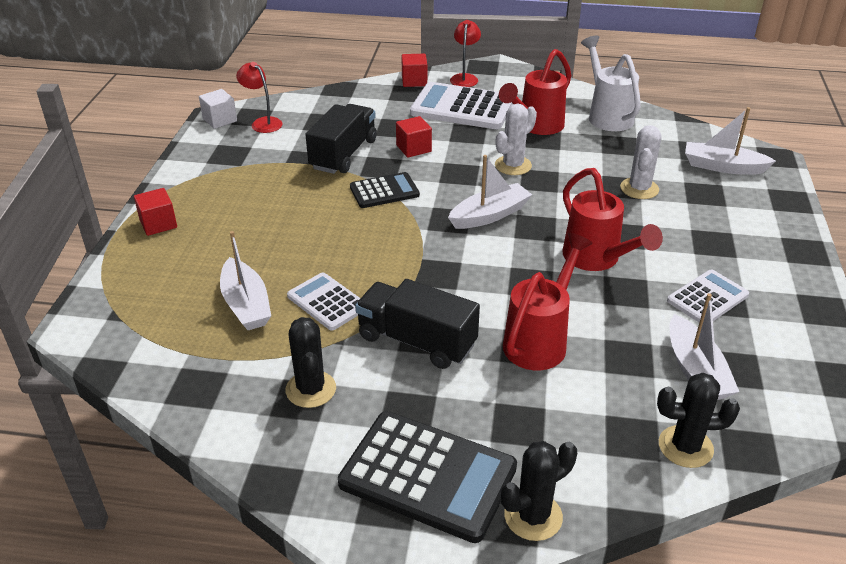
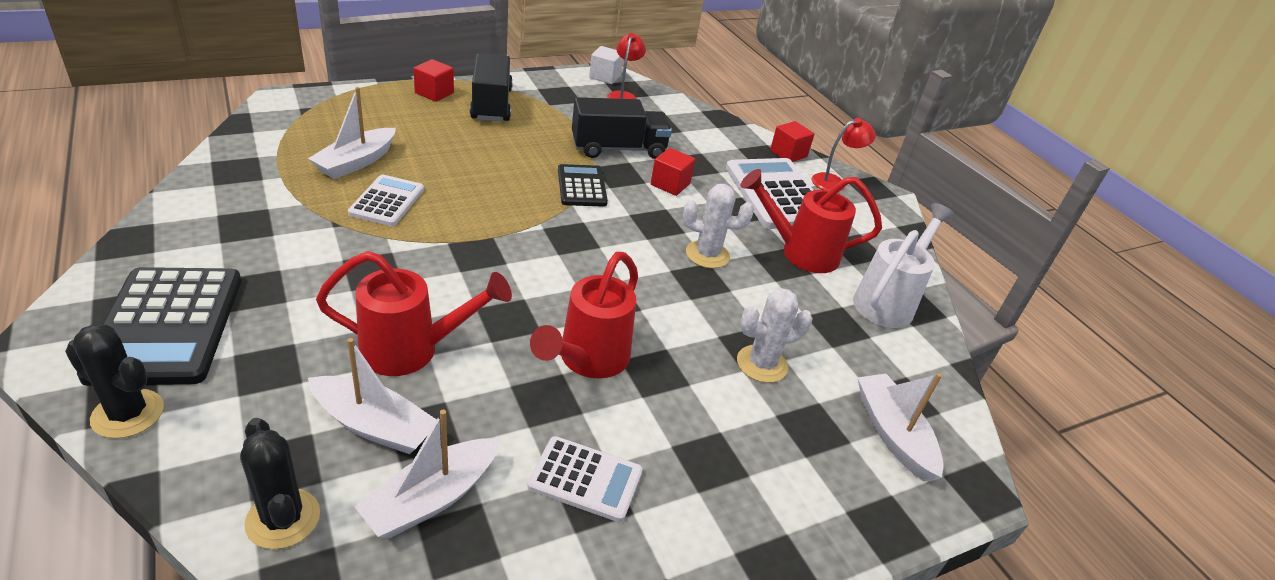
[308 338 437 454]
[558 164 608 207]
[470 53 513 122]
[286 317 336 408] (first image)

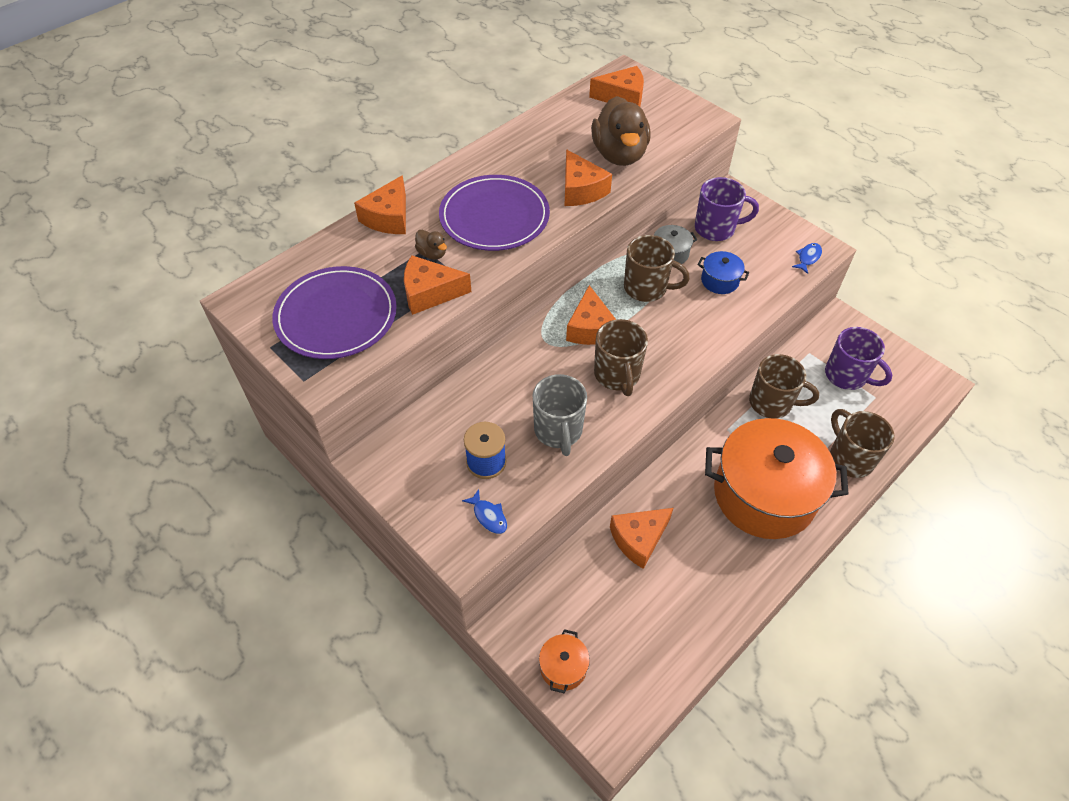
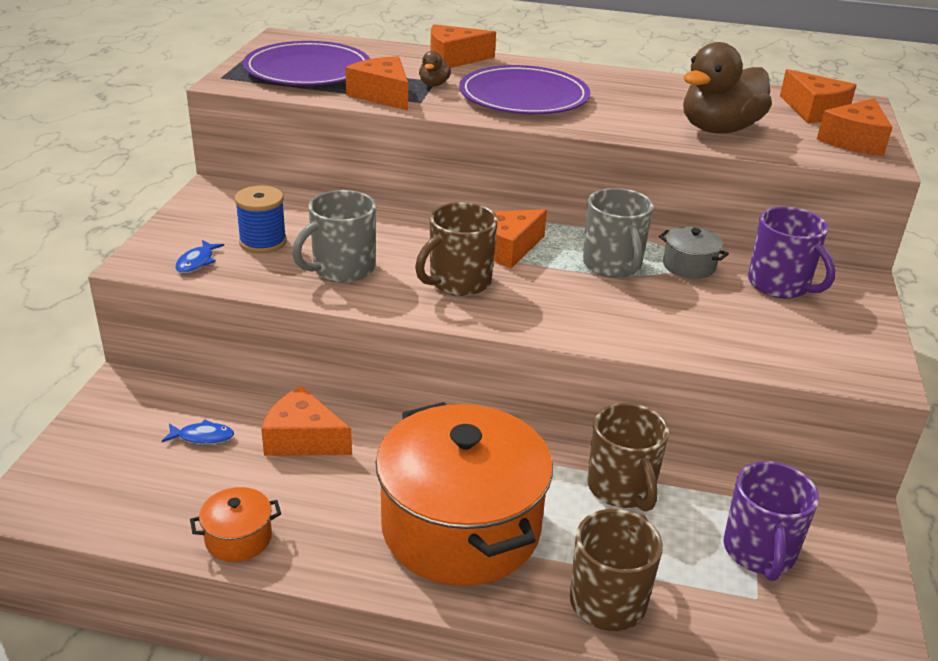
[817 98 892 156]
[583 188 654 278]
[162 420 234 444]
[697 251 749 294] (first image)
[190 487 281 562]

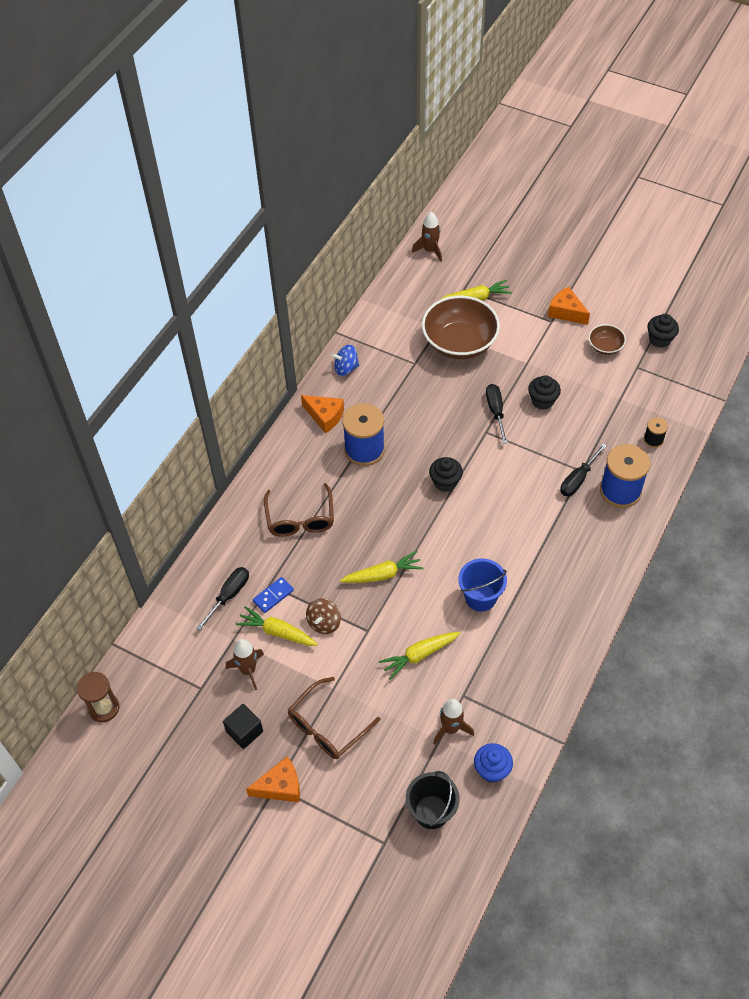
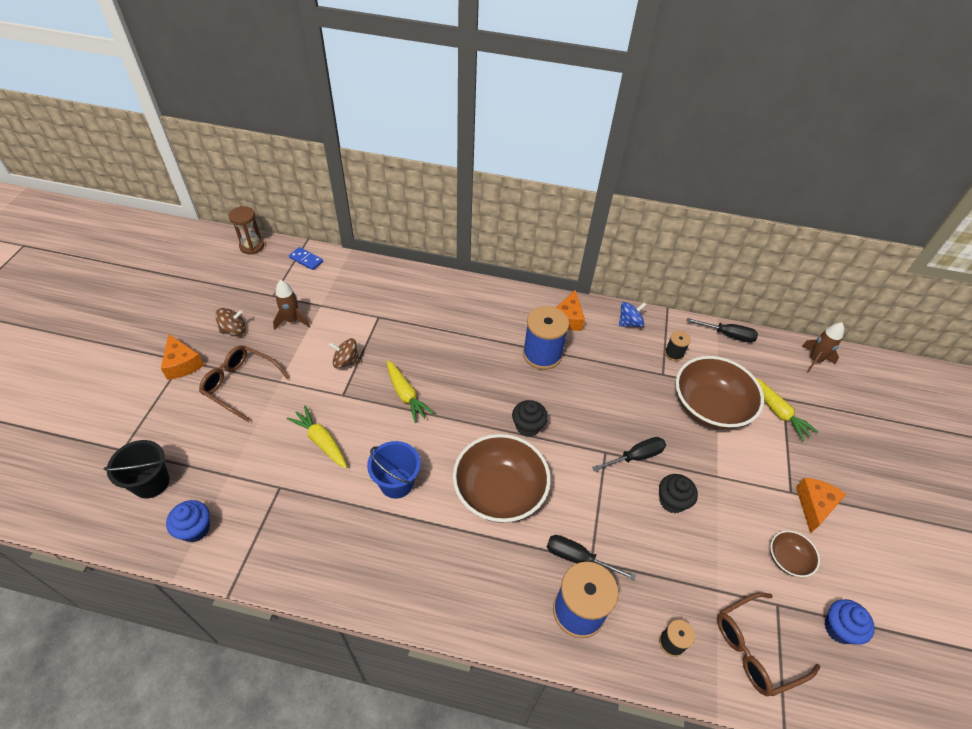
[824 599 875 645]
[619 302 647 327]
[717 592 821 696]
[687 318 758 343]
[289 247 323 270]
[236 606 318 646] (first image)
[433 699 474 745] (first image)
[215 308 246 336]
[665 331 691 361]
[453 434 550 523]

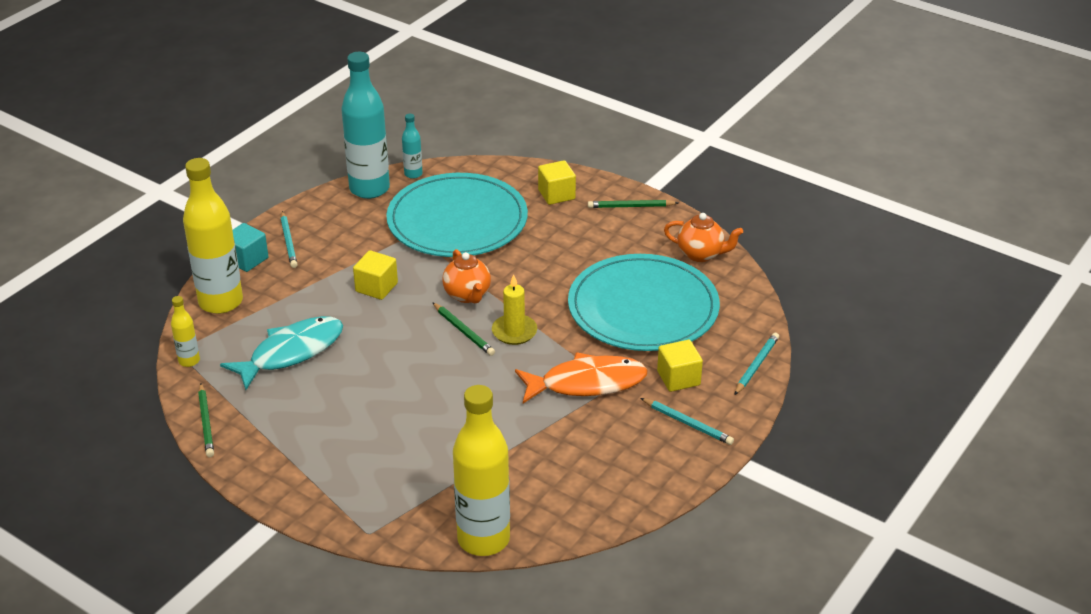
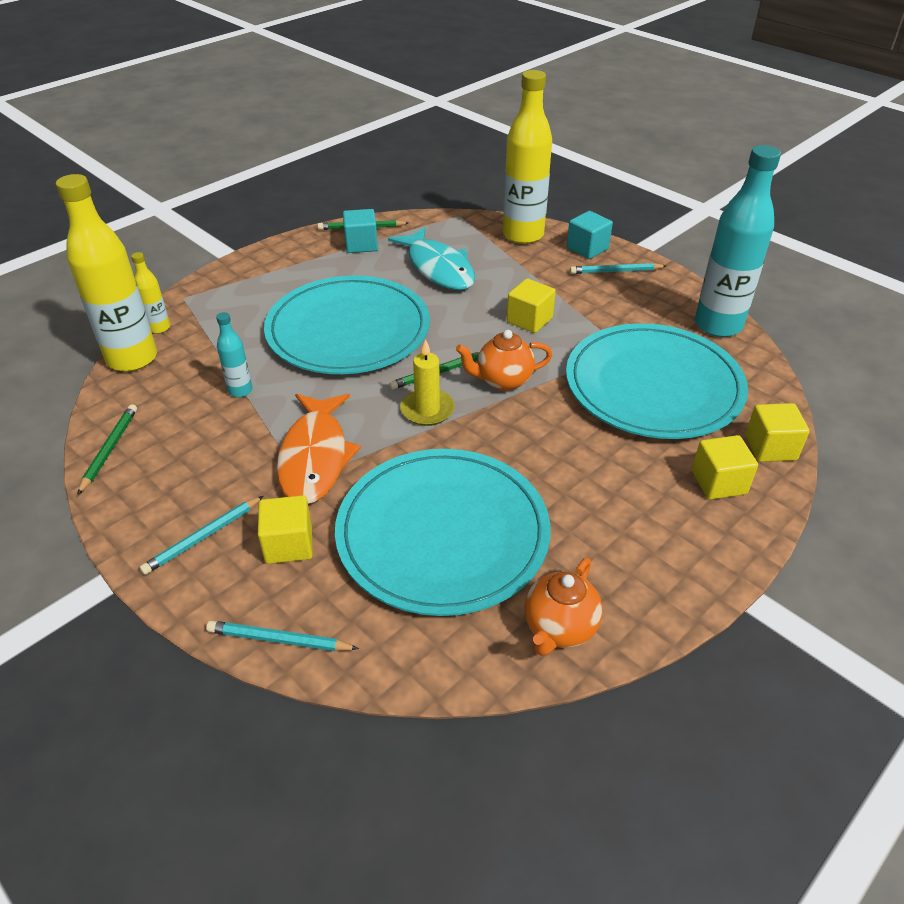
[216 312 252 397]
[77 404 137 495]
[131 252 170 334]
[206 620 359 651]
[343 209 378 253]
[264 276 430 374]
[745 403 809 462]

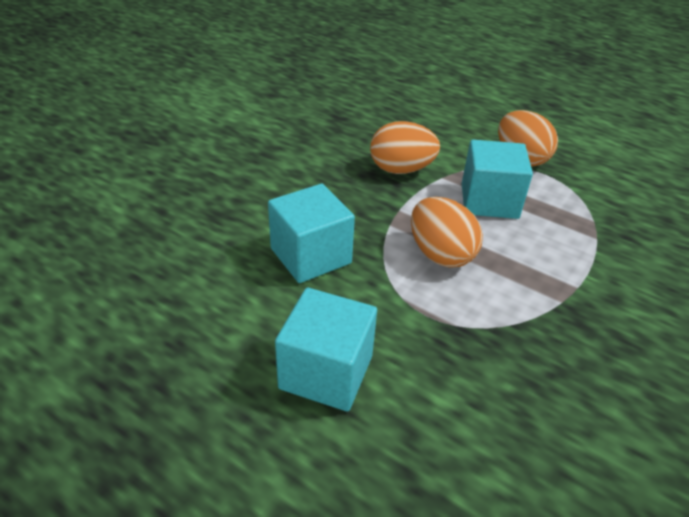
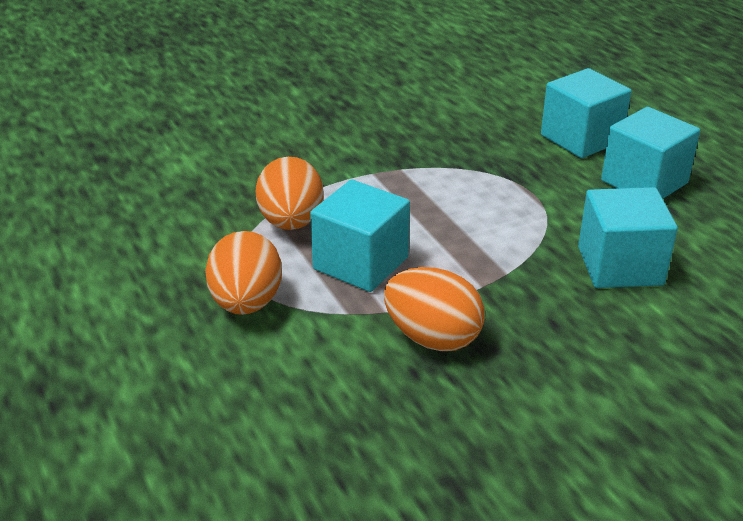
[256 157 323 230]
[541 68 631 158]

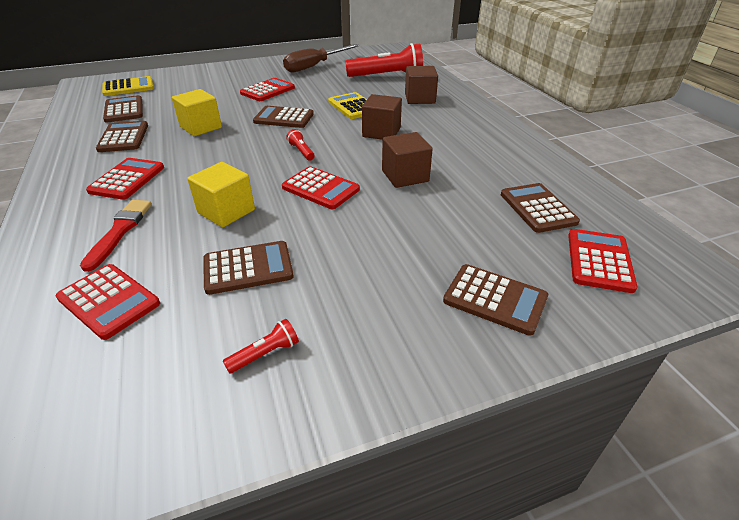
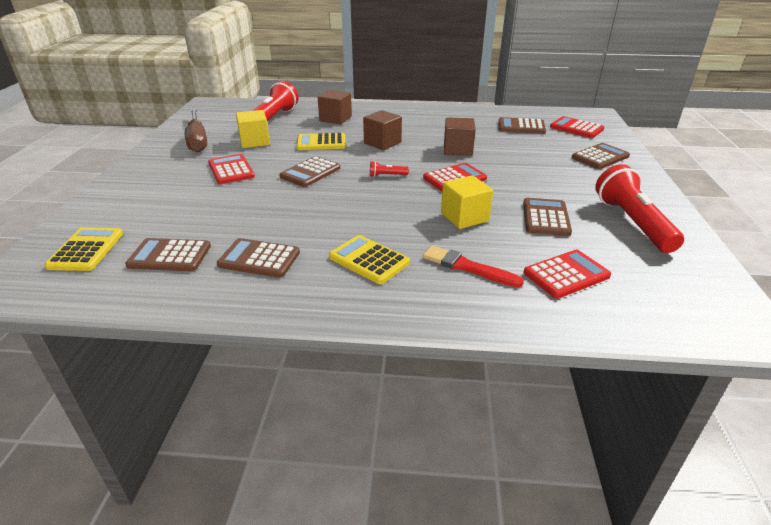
[236 110 270 148]
[329 235 410 284]
[595 164 684 253]

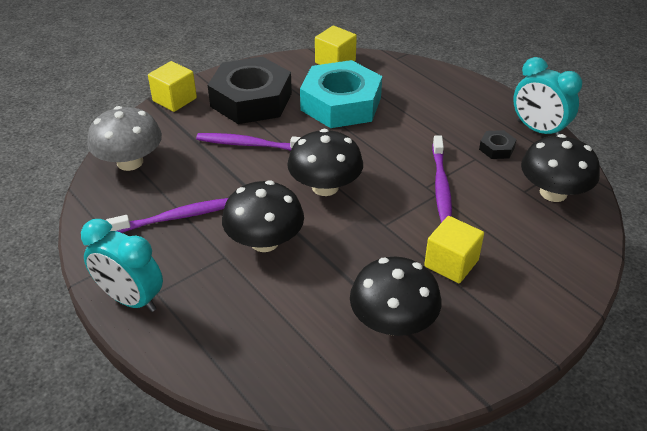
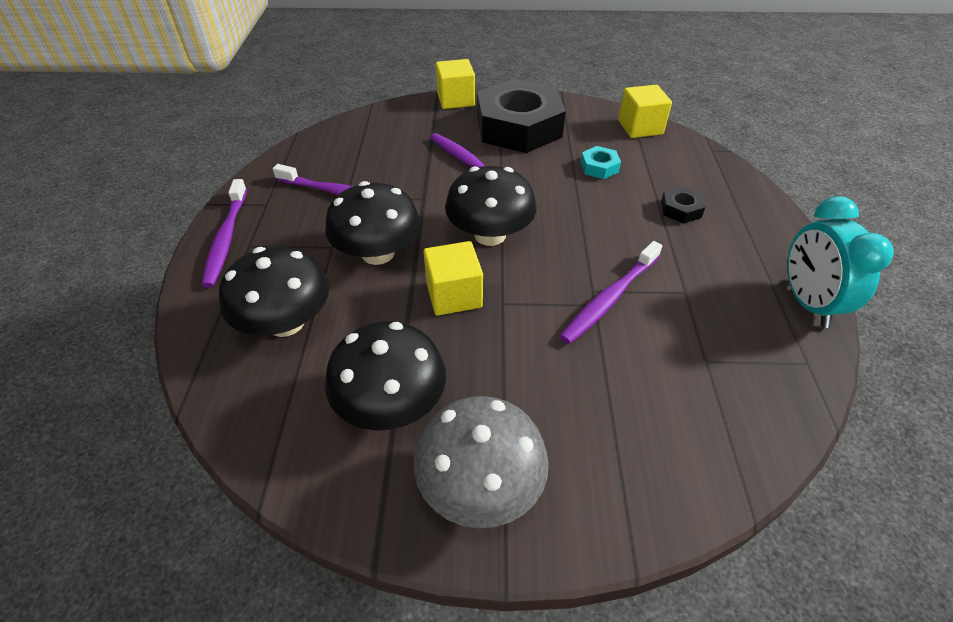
[581 146 621 179]
[414 396 549 528]
[661 186 705 224]
[219 246 329 337]
[423 241 483 316]
[201 179 247 288]

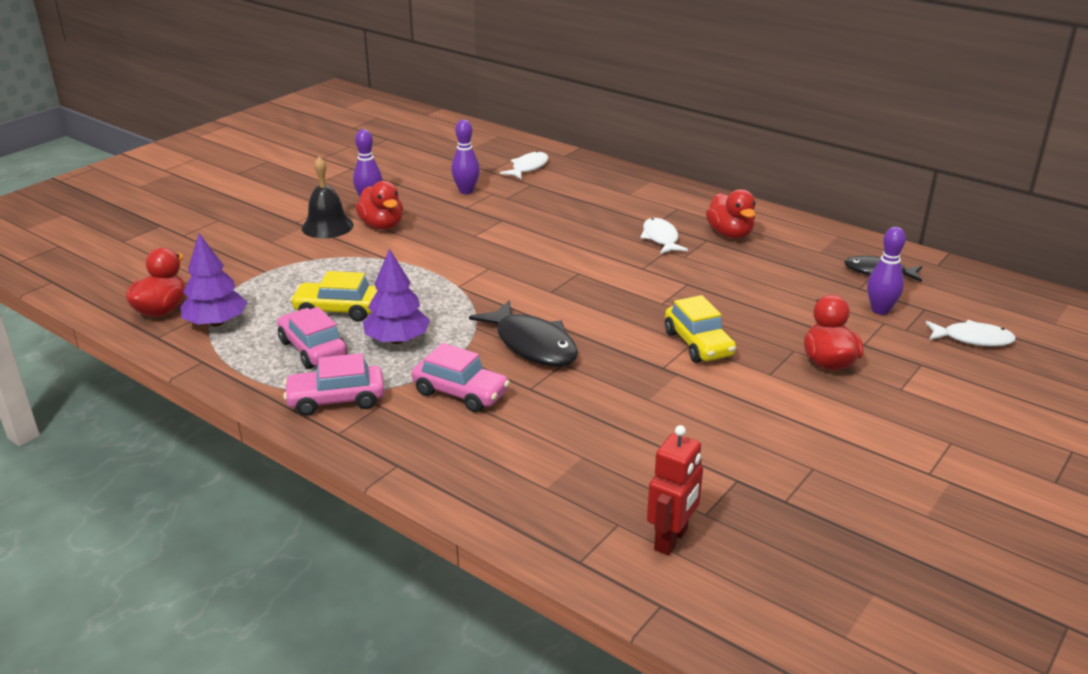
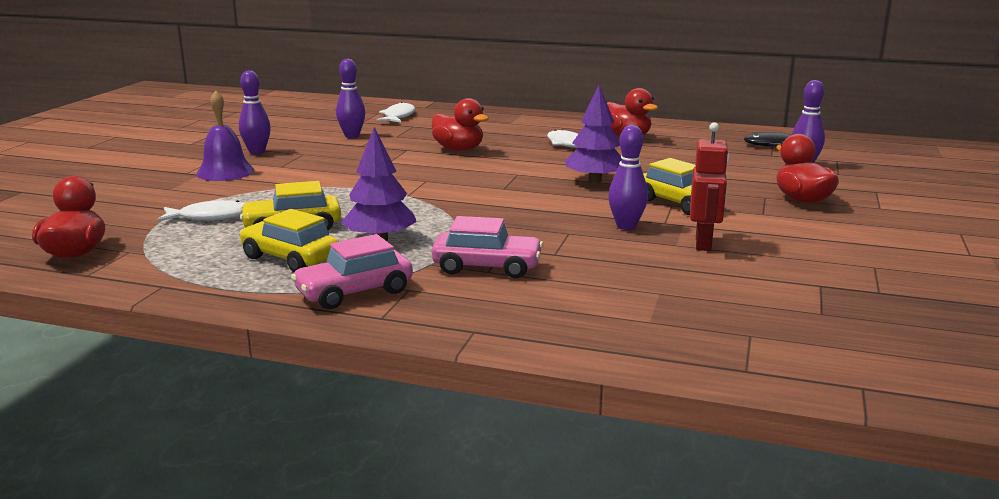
[196 91 254 181]
[432 98 489 151]
[565 85 622 183]
[469 300 578 367] (first image)
[239 209 339 272]
[157 200 245 222]
[690 122 729 251]
[608 125 648 230]

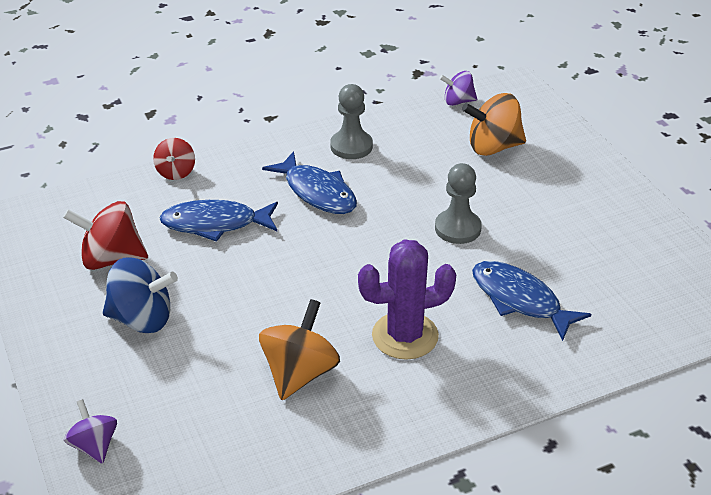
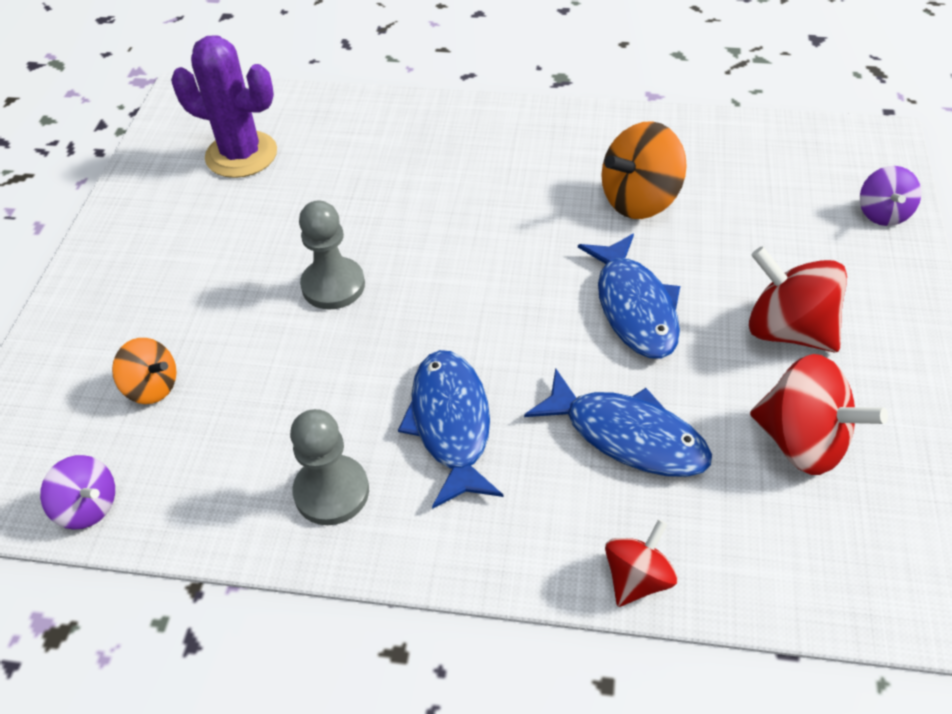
[112 338 177 404]
[171 35 277 178]
[749 246 847 352]
[578 234 680 359]

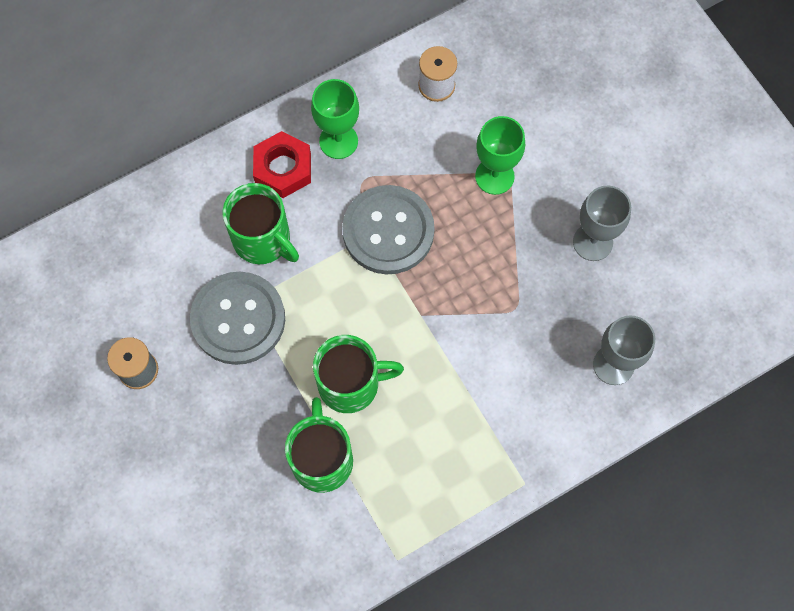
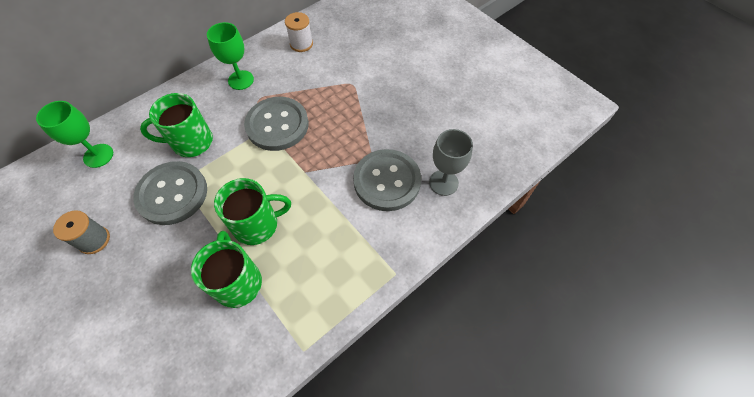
[36 101 113 168]
[253 131 311 198] (first image)
[140 93 213 157]
[573 186 631 261] (first image)
[353 149 421 211]

